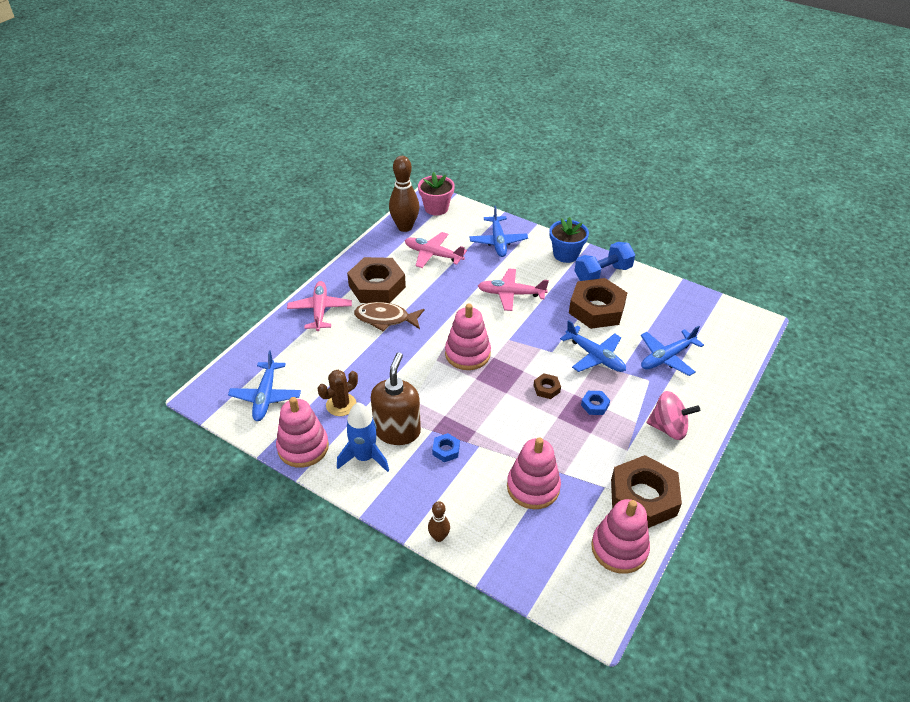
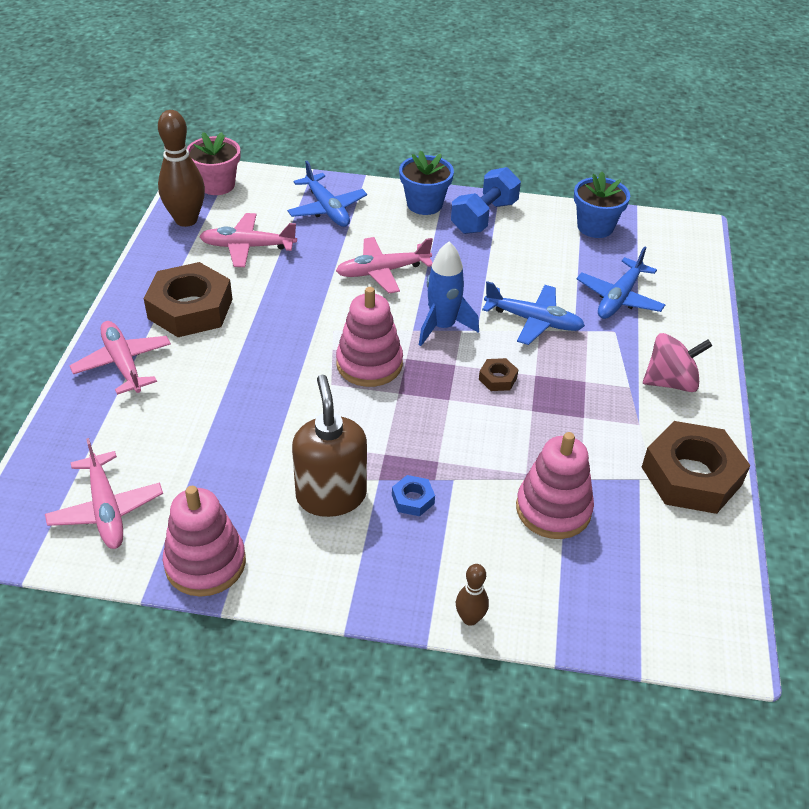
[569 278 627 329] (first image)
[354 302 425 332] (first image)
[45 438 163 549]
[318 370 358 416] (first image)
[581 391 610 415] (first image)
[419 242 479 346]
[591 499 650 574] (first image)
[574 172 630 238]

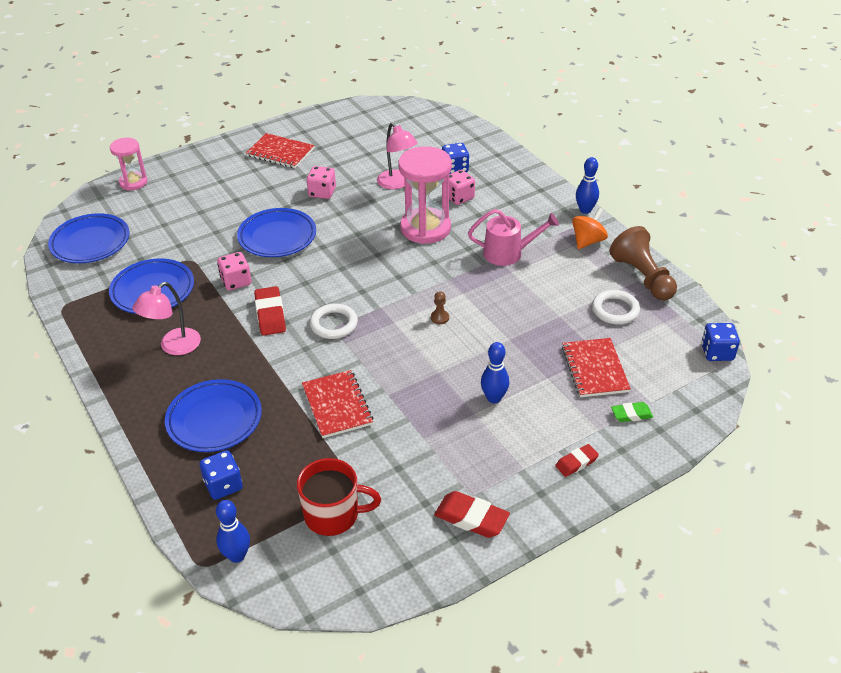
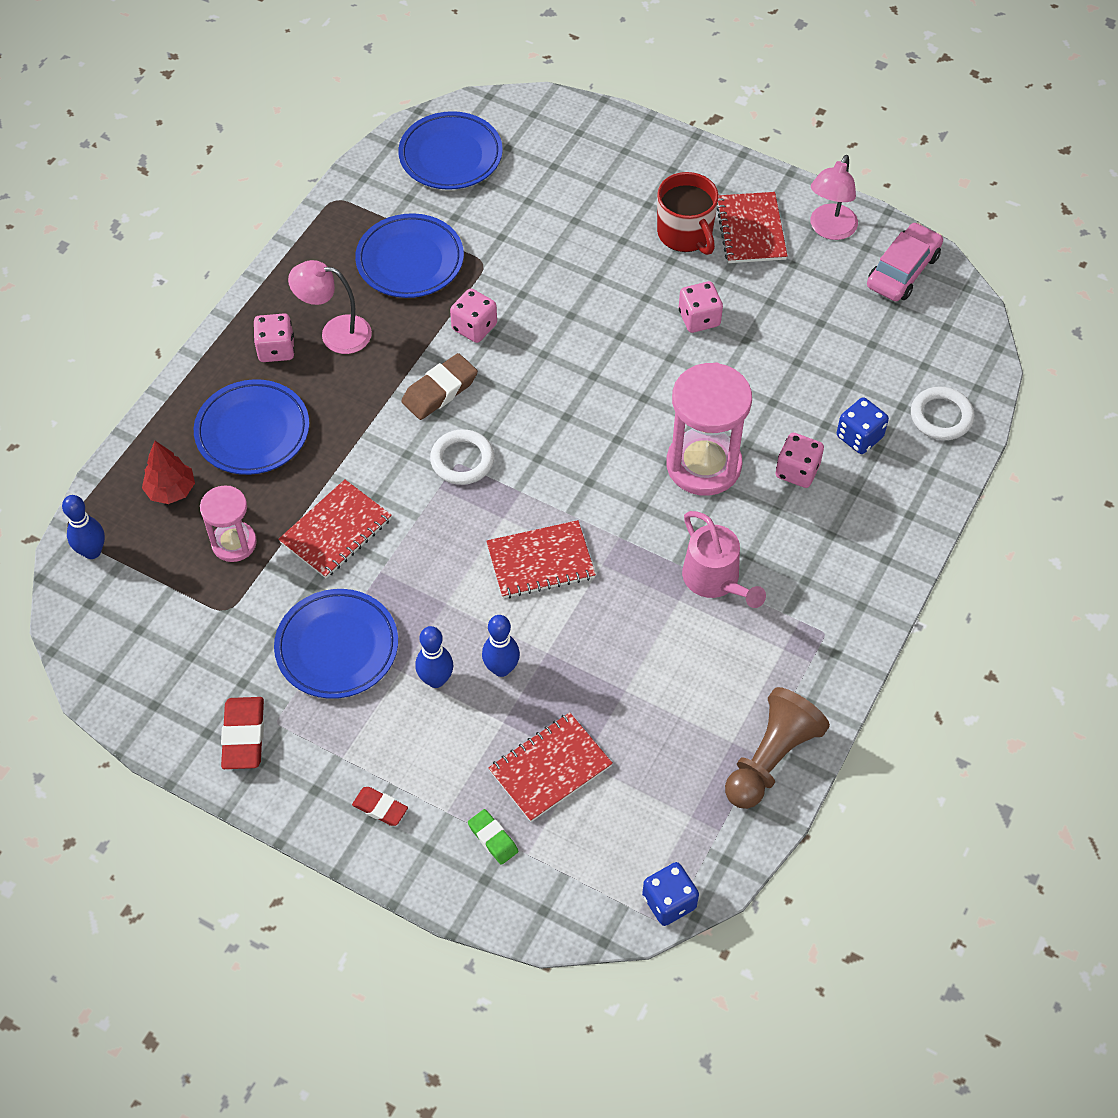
[810 155 858 240]
[200 485 257 562]
[482 615 520 677]
[274 589 398 699]
[572 208 608 249] (first image)
[401 353 478 420]
[911 386 974 440]
[486 520 596 598]
[142 441 195 504]
[657 172 719 255]
[867 222 943 301]
[254 313 295 362]

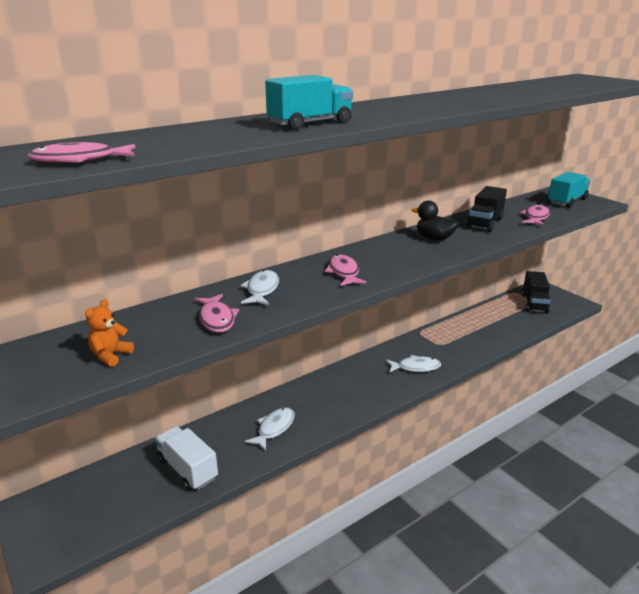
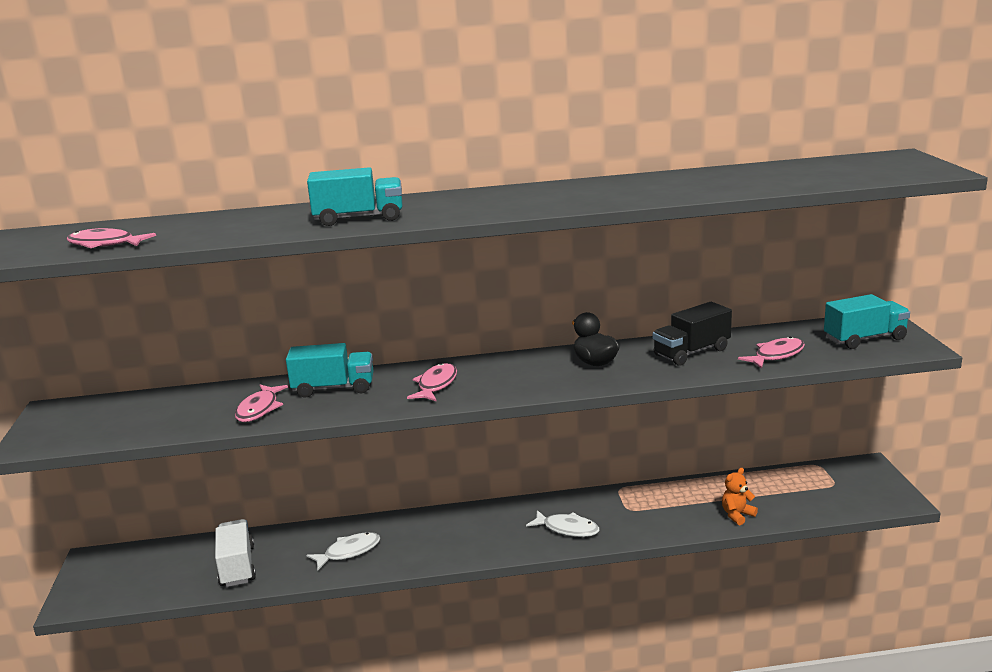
[286 343 373 398]
[522 271 551 313] (first image)
[722 468 758 525]

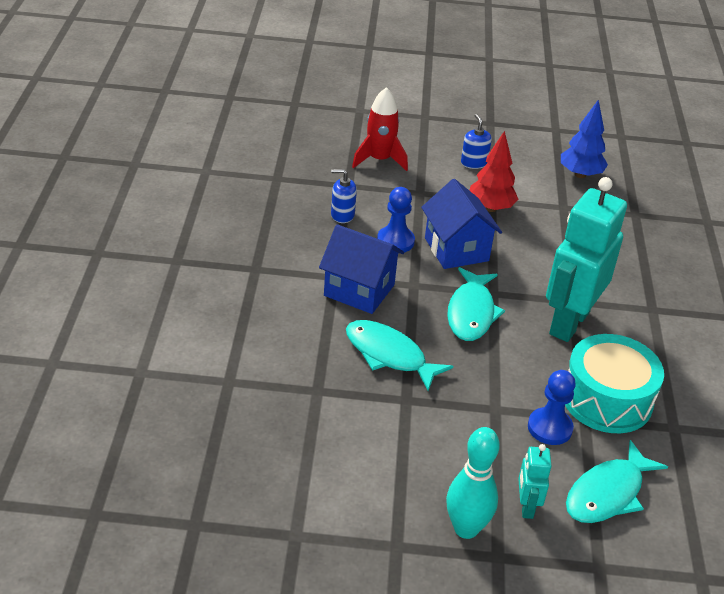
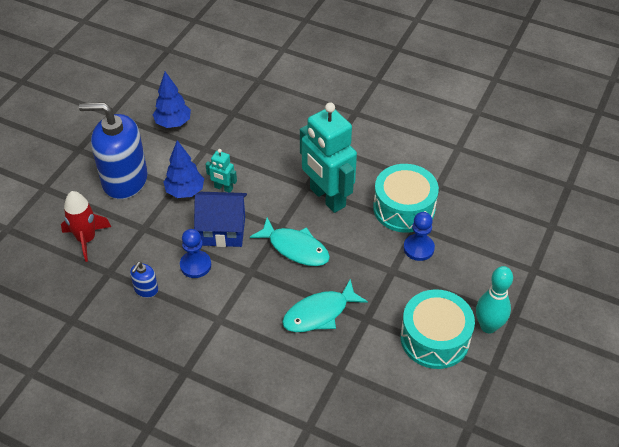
[79 102 148 200]
[163 140 204 198]
[319 224 404 314] (first image)
[566 440 668 523] (first image)
[205 149 237 193]
[400 289 475 369]

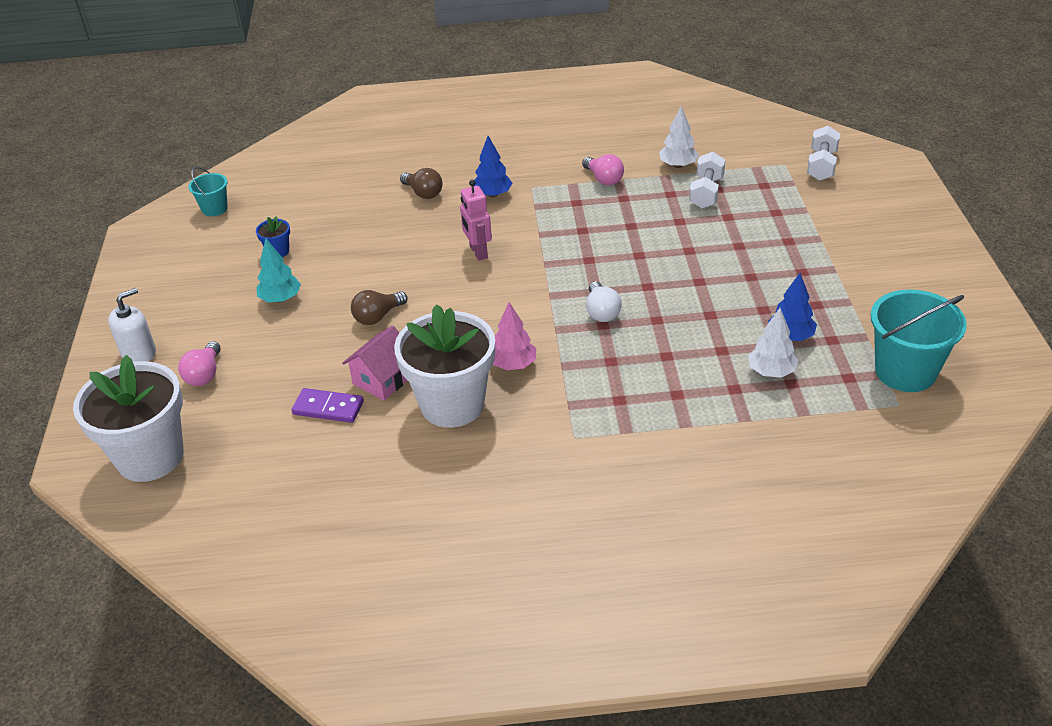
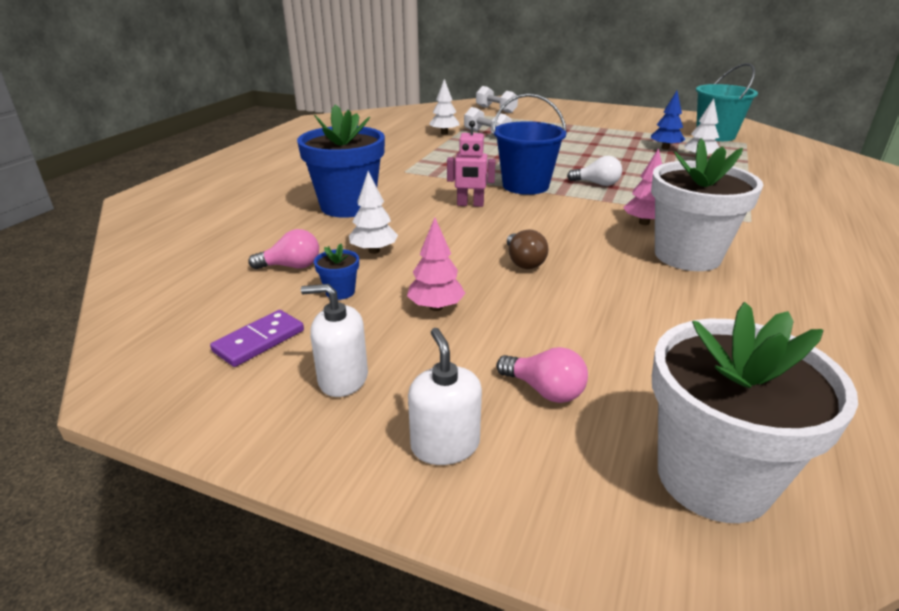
[474 136 512 198] (first image)
[248 229 319 269]
[188 167 228 216] (first image)
[297 104 385 218]
[407 217 466 311]
[342 326 408 401] (first image)
[210 310 304 367]
[492 93 567 195]
[349 171 398 254]
[301 284 368 397]

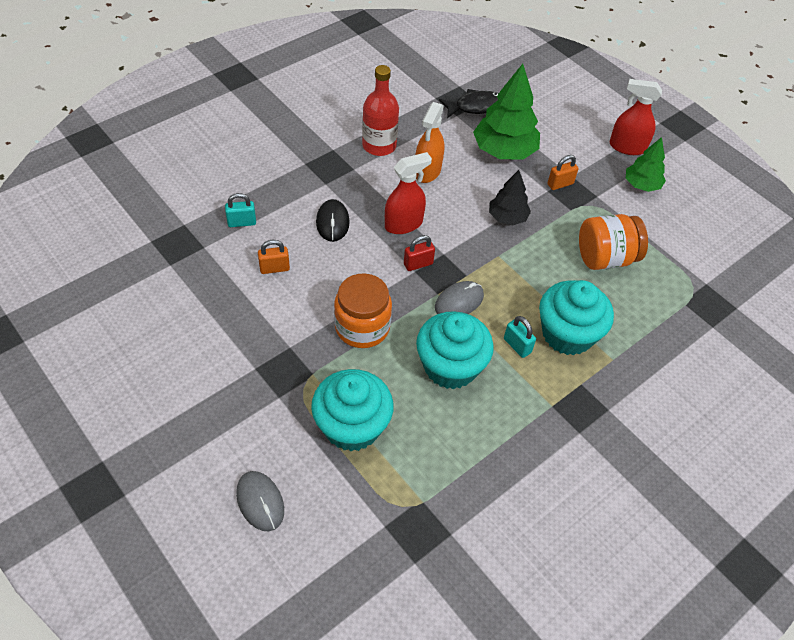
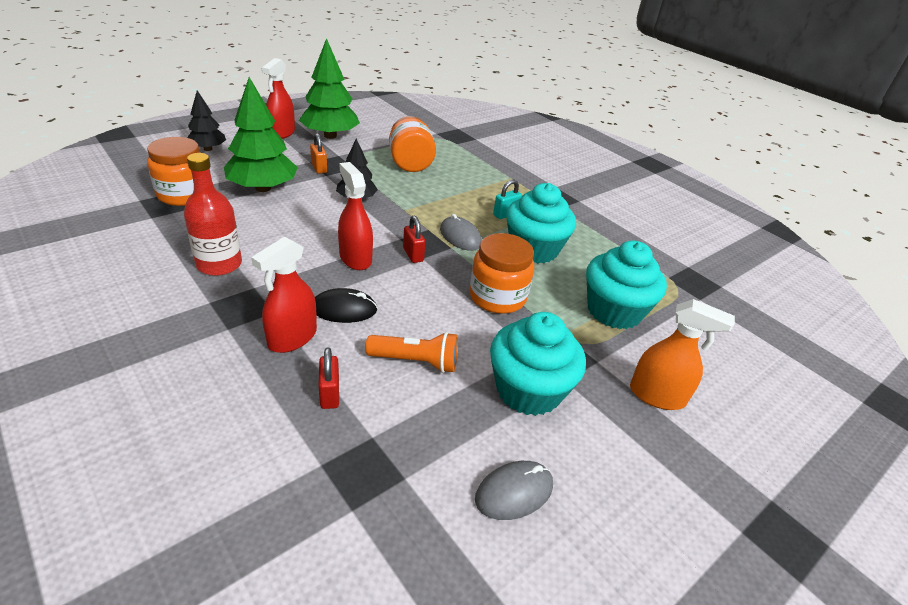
[147 137 201 206]
[630 299 735 410]
[299 38 360 139]
[318 347 339 409]
[365 332 458 373]
[490 312 586 416]
[475 461 553 520]
[187 90 226 151]
[251 236 317 353]

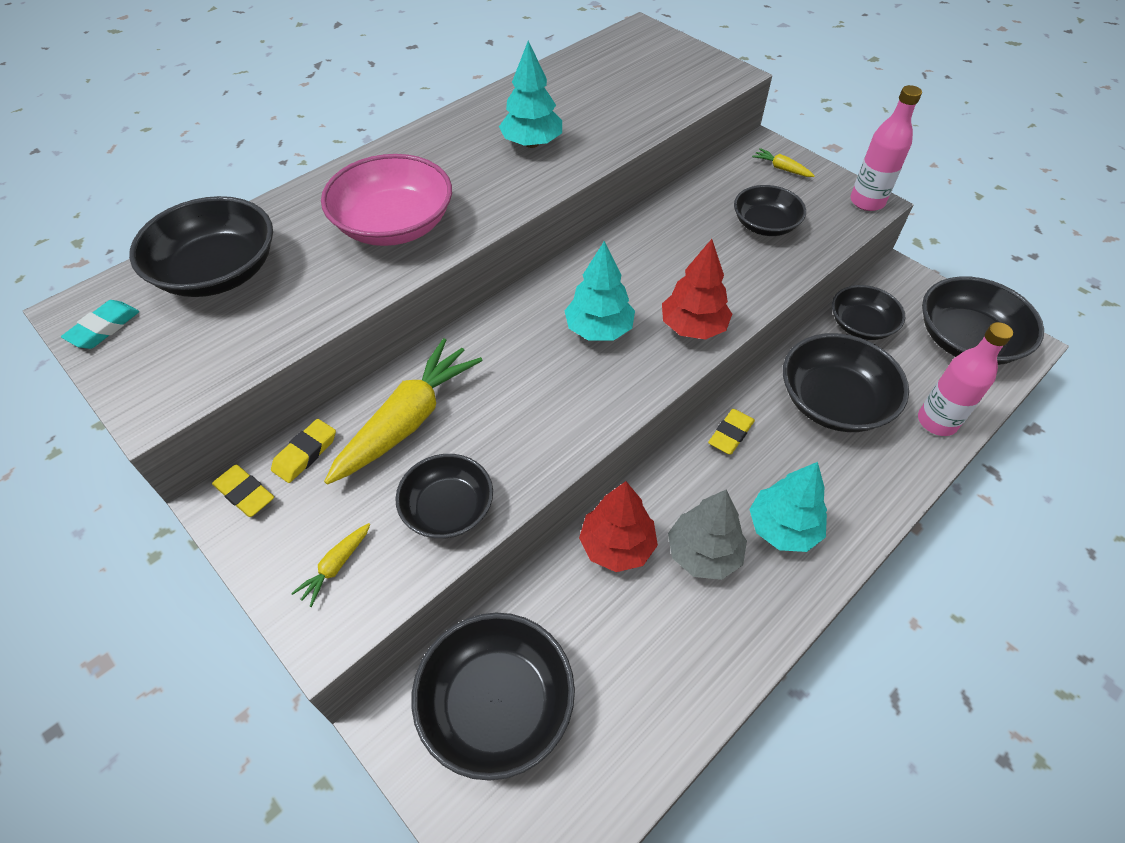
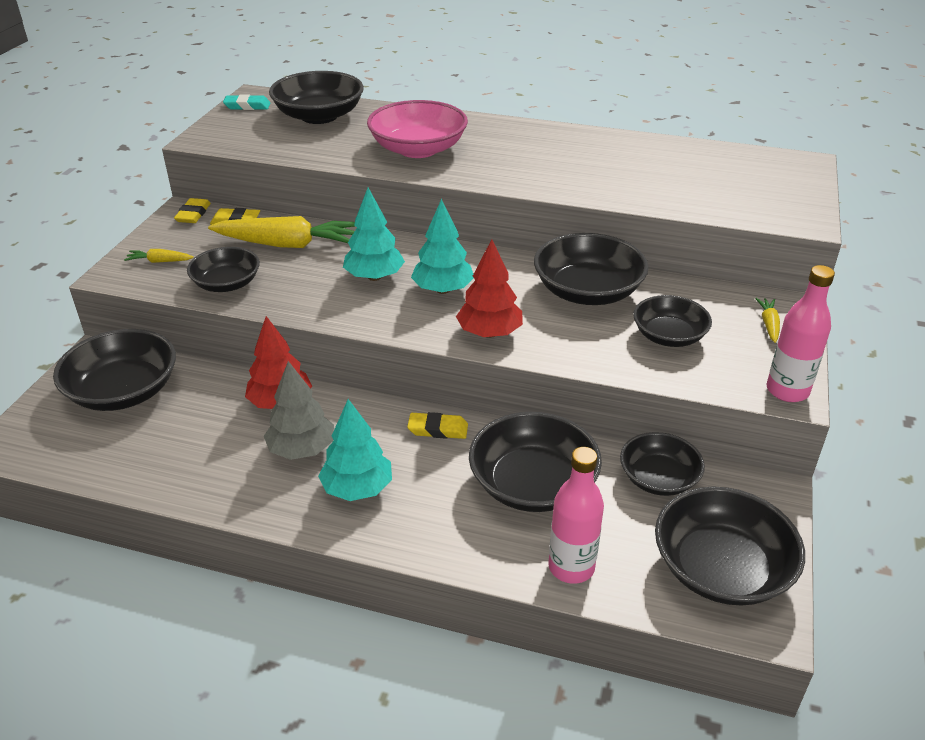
[343 188 405 281]
[534 233 649 305]

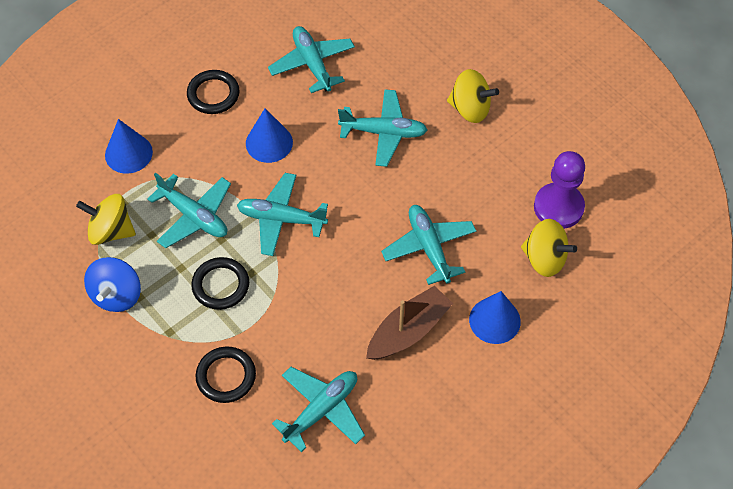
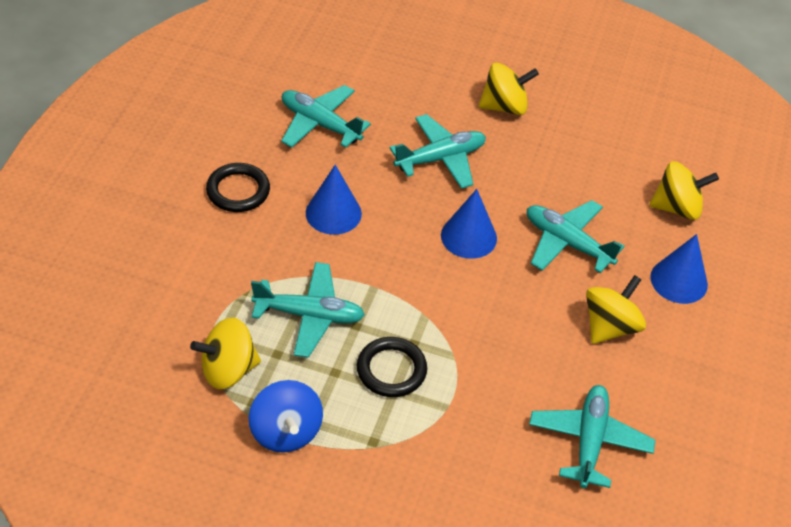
[441 189 497 259]
[534 151 585 229] (first image)
[237 173 328 256] (first image)
[586 275 646 344]
[195 346 256 403] (first image)

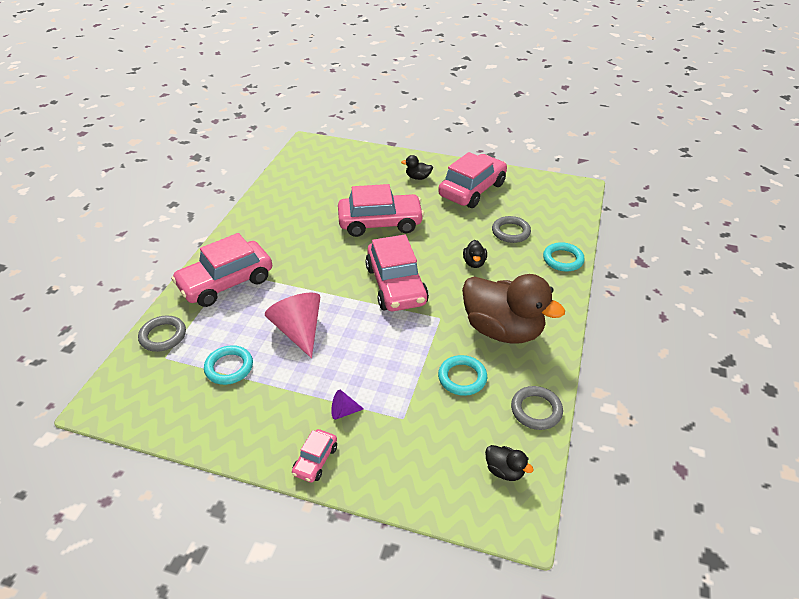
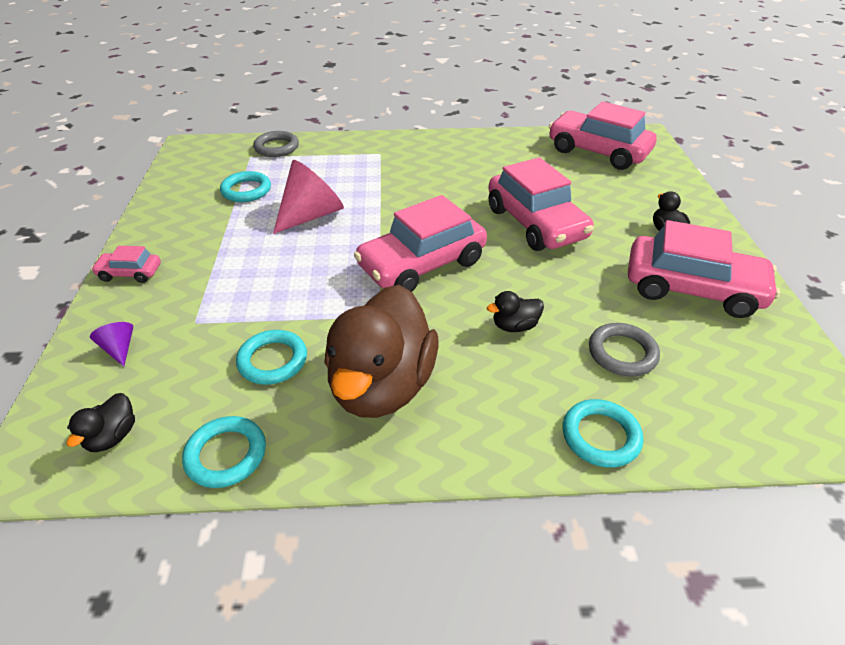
[549 101 657 170]
[182 416 266 488]
[90 322 133 366]

